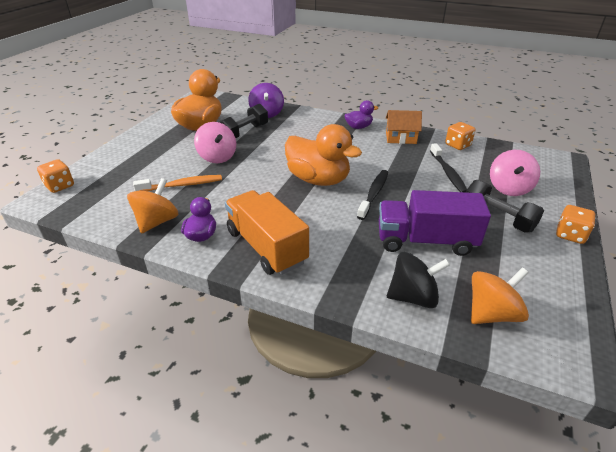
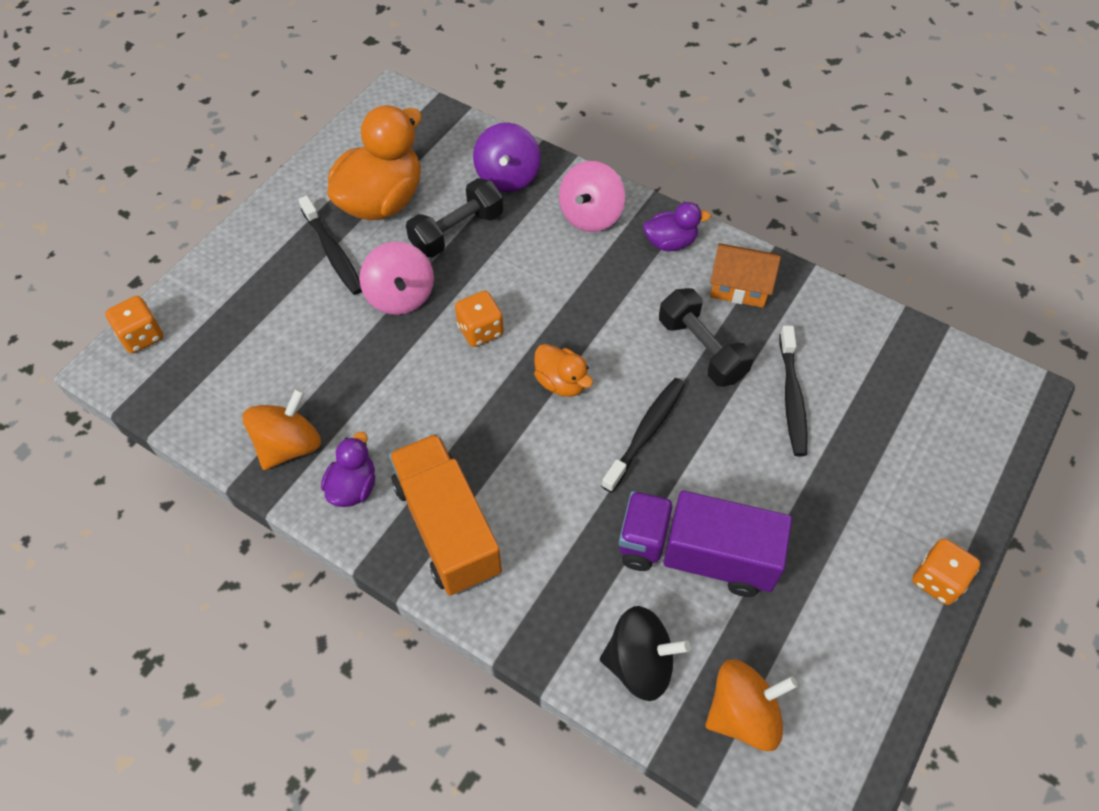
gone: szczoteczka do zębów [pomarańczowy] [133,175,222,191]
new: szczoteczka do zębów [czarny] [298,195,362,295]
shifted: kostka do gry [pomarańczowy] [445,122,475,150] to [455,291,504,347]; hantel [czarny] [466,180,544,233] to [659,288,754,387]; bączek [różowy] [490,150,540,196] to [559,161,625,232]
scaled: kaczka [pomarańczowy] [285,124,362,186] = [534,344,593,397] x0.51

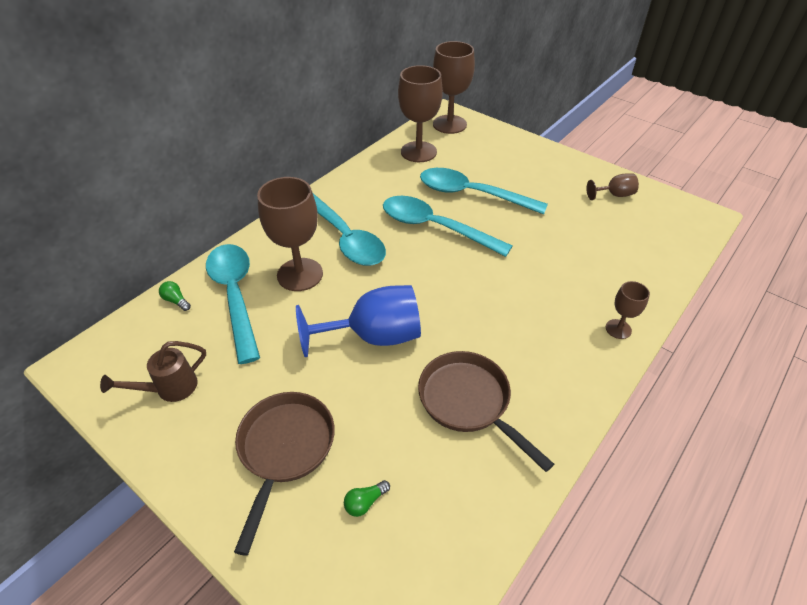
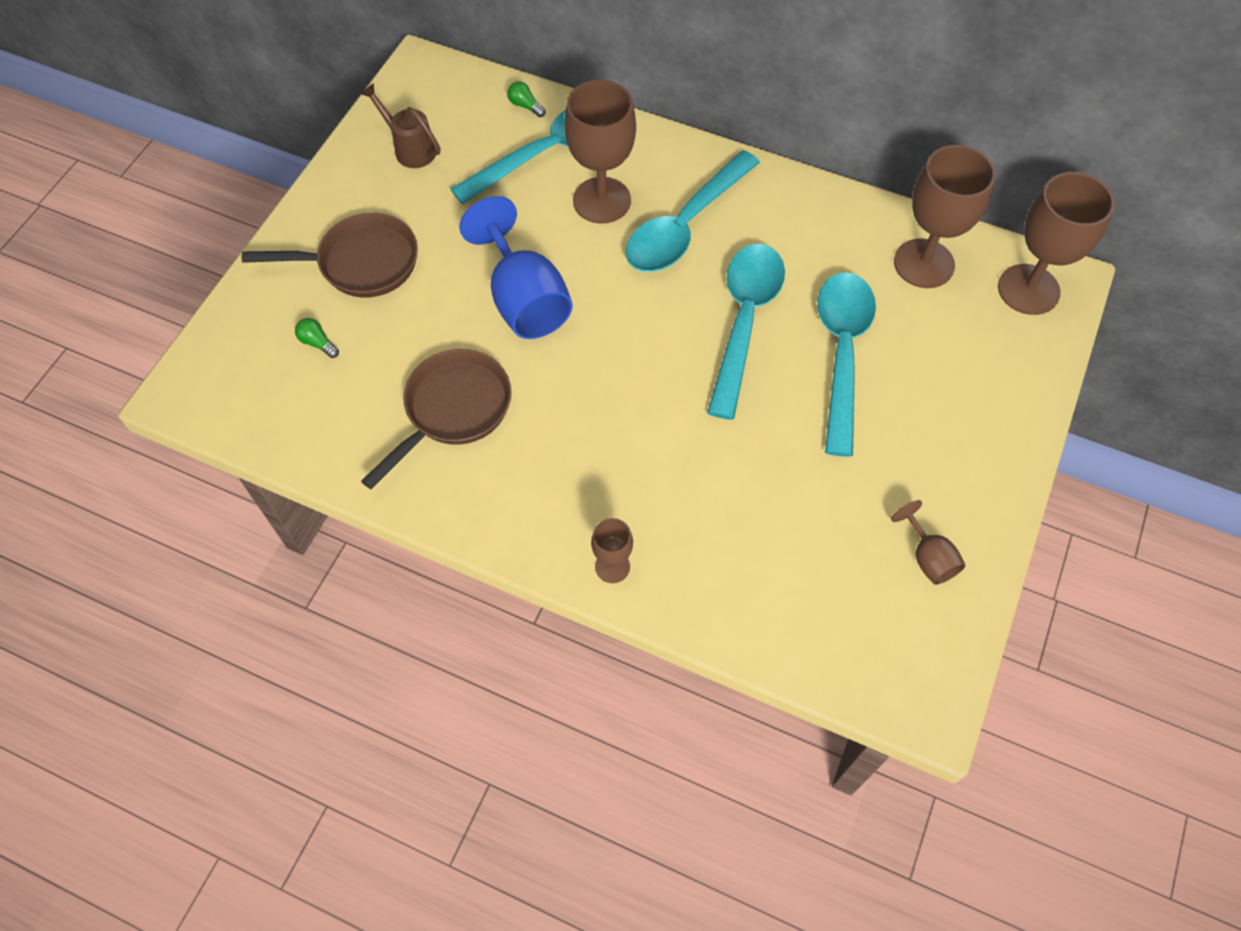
rotated: żarówka [zielony] [159,281,191,311] = [507,81,546,117] 75 degrees counterclockwise

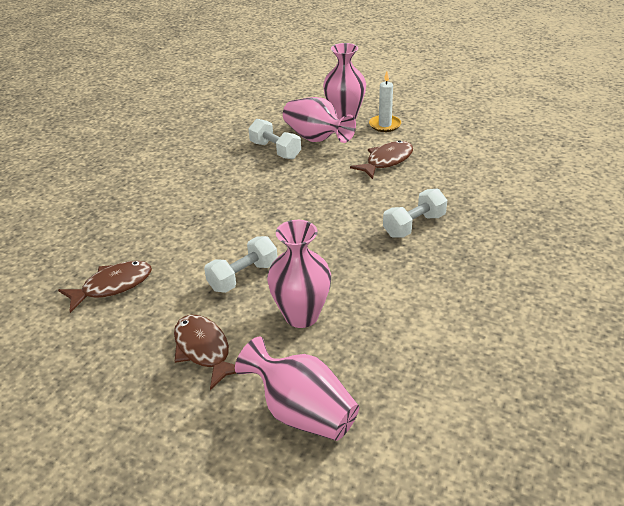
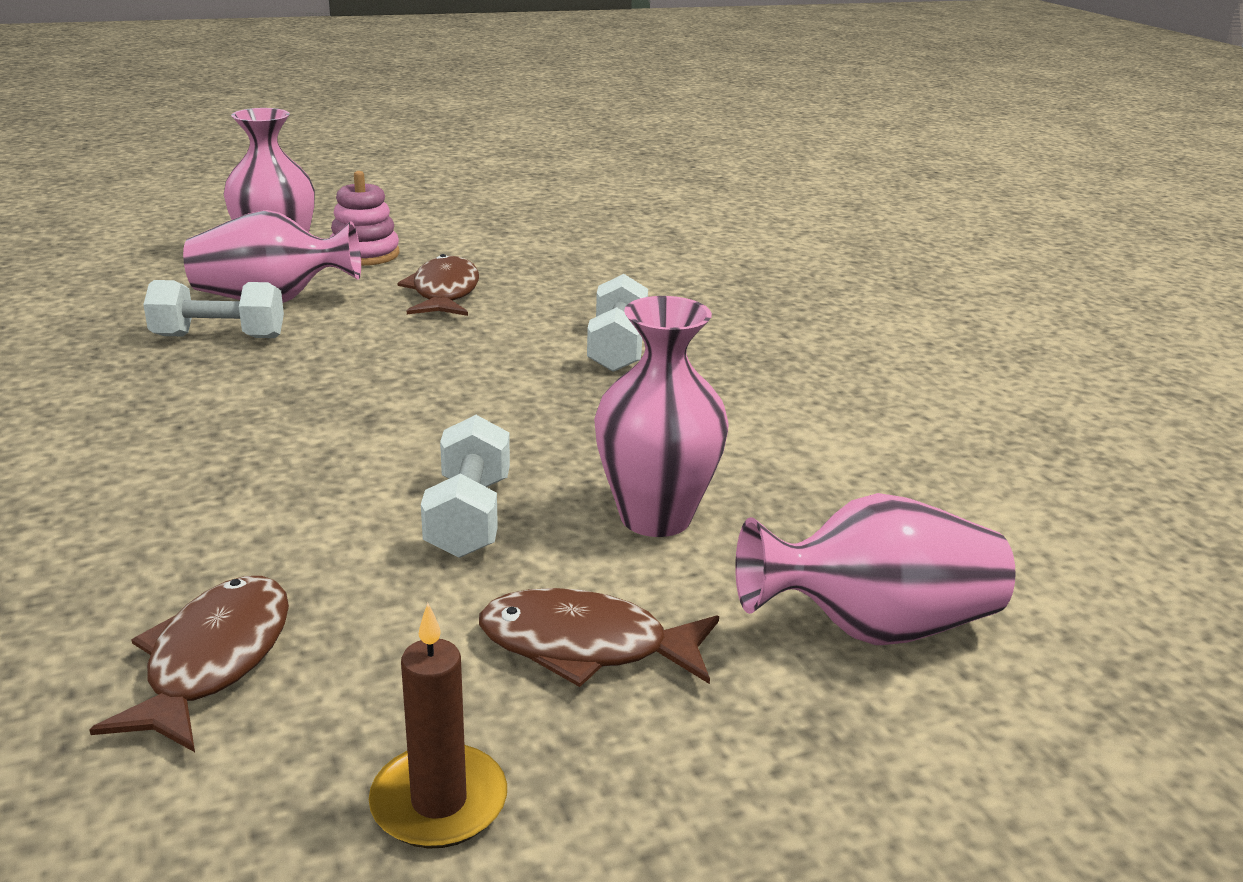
new: świeca [brązowy] [369,603,507,848]
swapped: świeca [biały] [369,72,401,132] to zabawka nakładanka [różowy] [330,171,400,266]

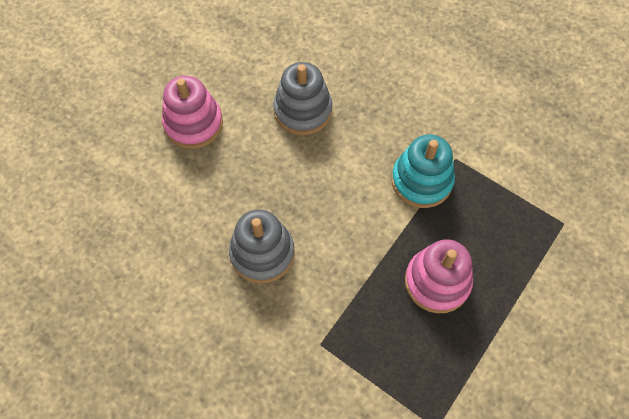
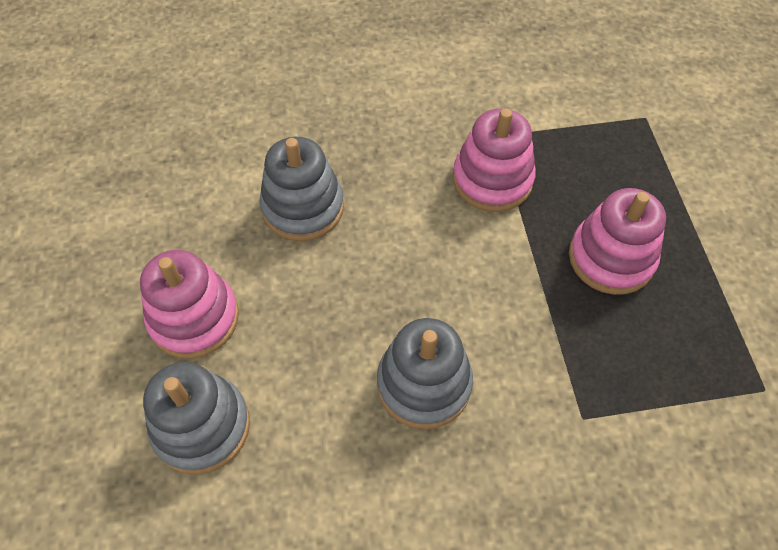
new: zabawka nakładanka [szary] [143,362,250,475]
repainted: zabawka nakładanka [turkusowy] [392,134,455,208] to zabawka nakładanka [różowy] [453,108,536,212]

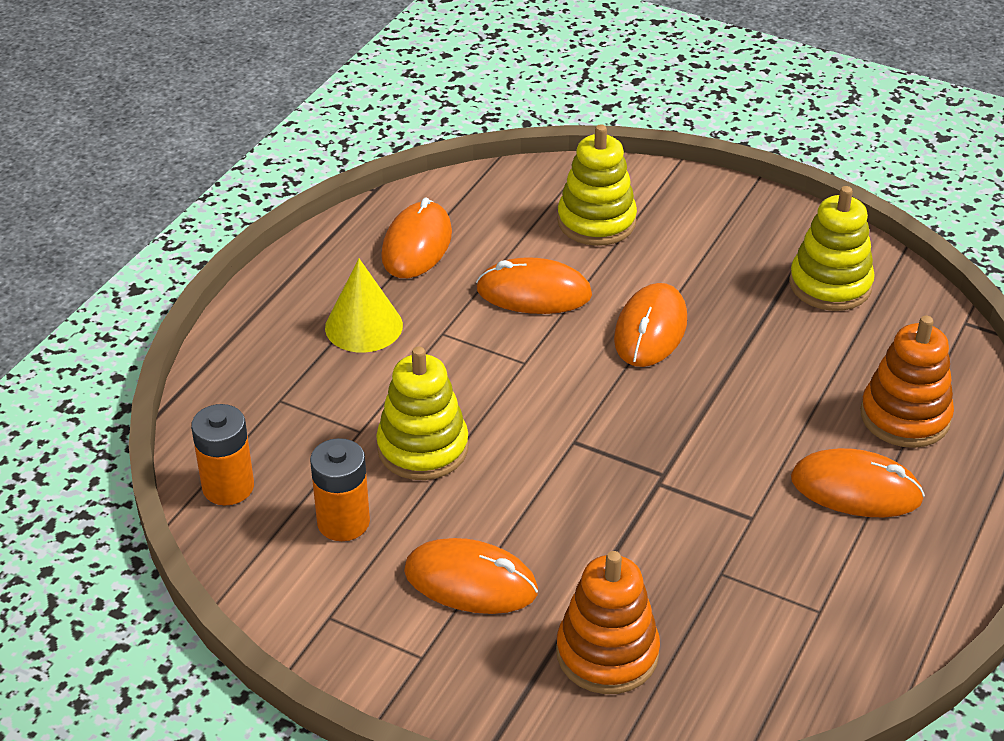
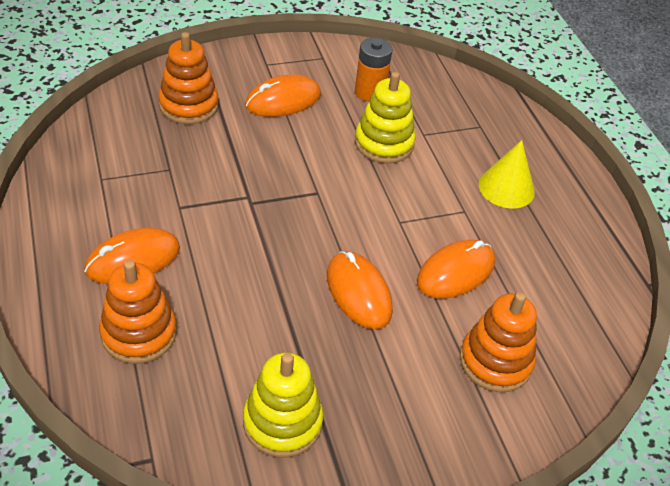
gone: bateria [pomarańczowy] [191,404,254,505]; myszka [pomarańczowy] [381,198,452,278]
repainted: zabawka nakładanka [żółty] [557,124,637,246] to zabawka nakładanka [pomarańczowy] [460,292,537,392]

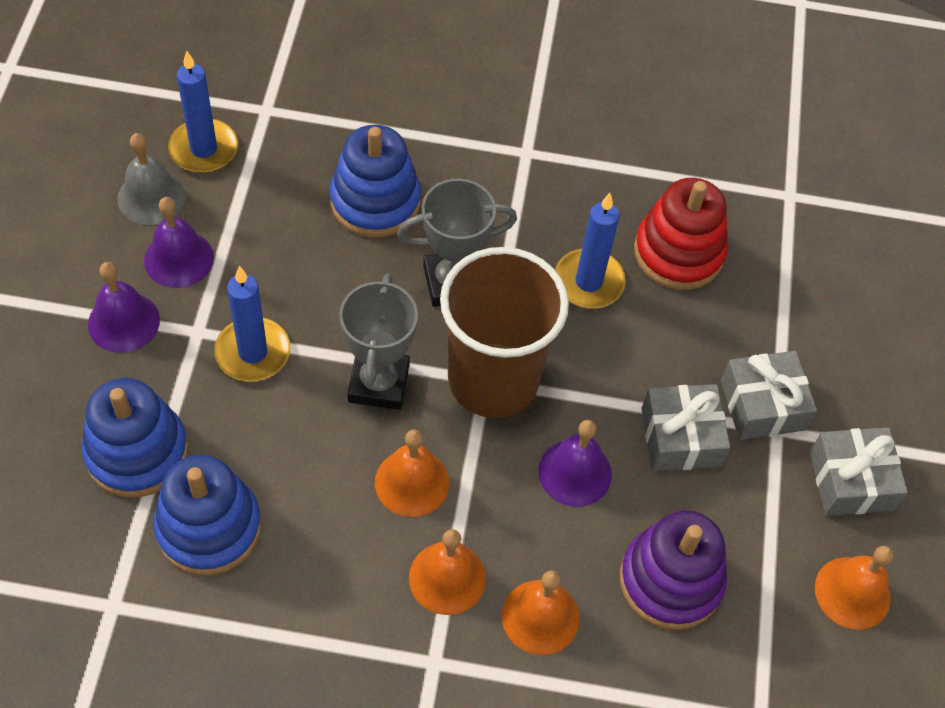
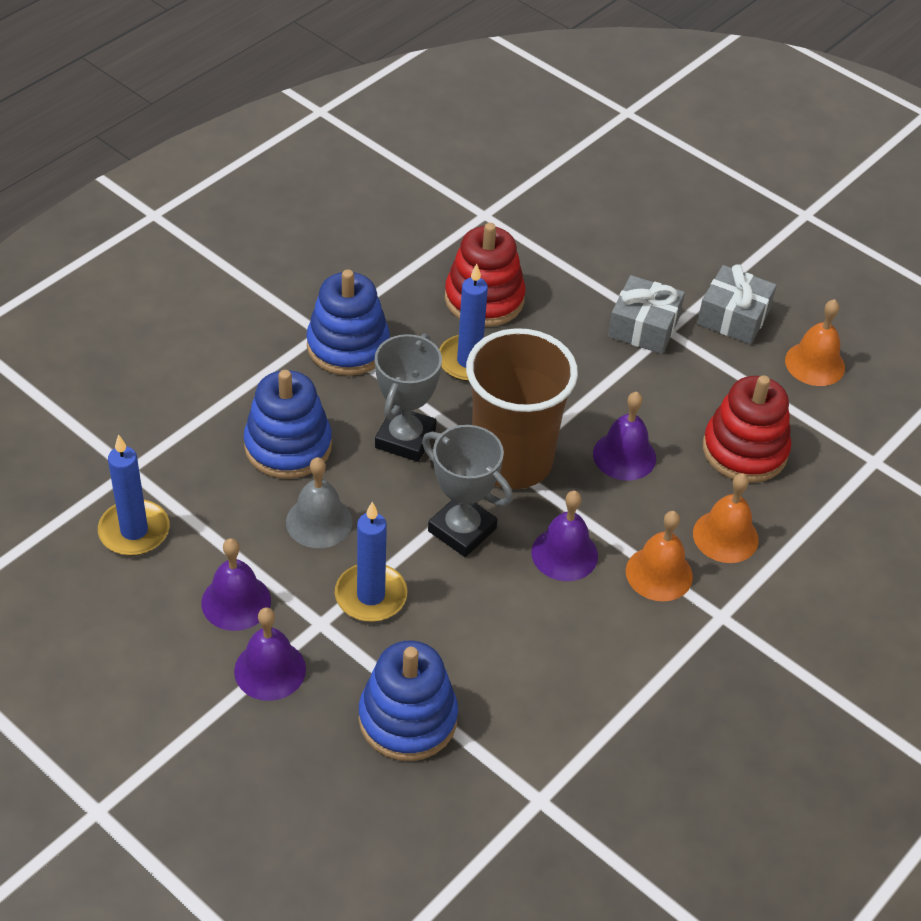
gone: prezent [szary] [642,384,730,471]
shifted: dzwonek [szary] [117,133,185,225] to [286,457,353,548]; zabawka nakładanka [niebieski] [154,455,261,575] to [307,269,390,376]
repainted: dzwonek [pomarańczowy] [375,429,449,517] to dzwonek [fioletowy] [531,491,598,581]; zabawka nakładanka [fioletowy] [620,510,727,630] to zabawka nakładanka [czerwony] [703,375,791,483]

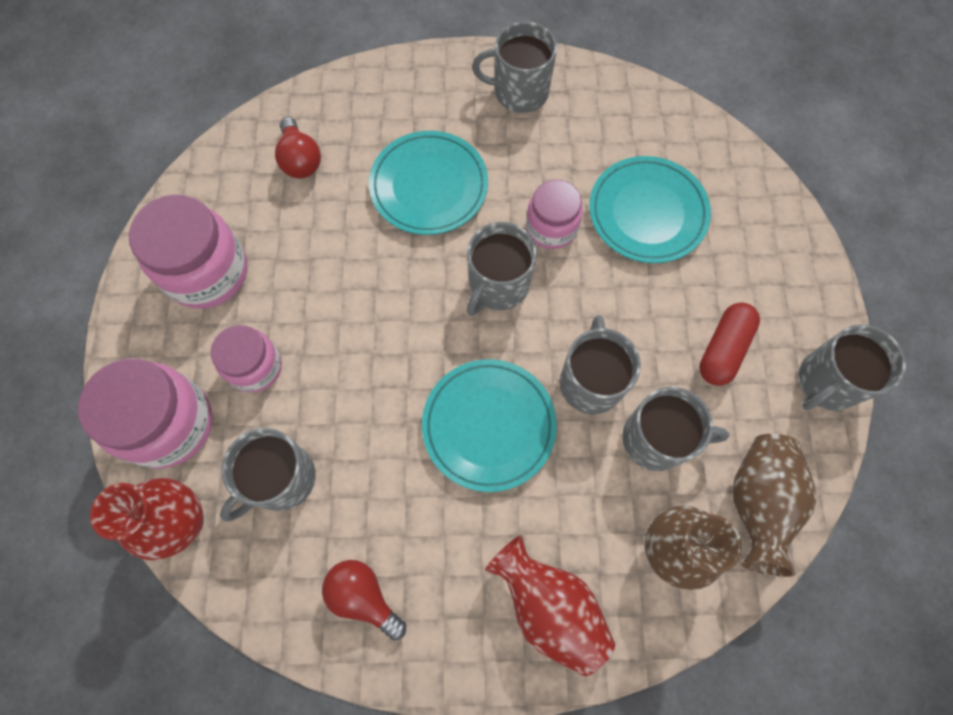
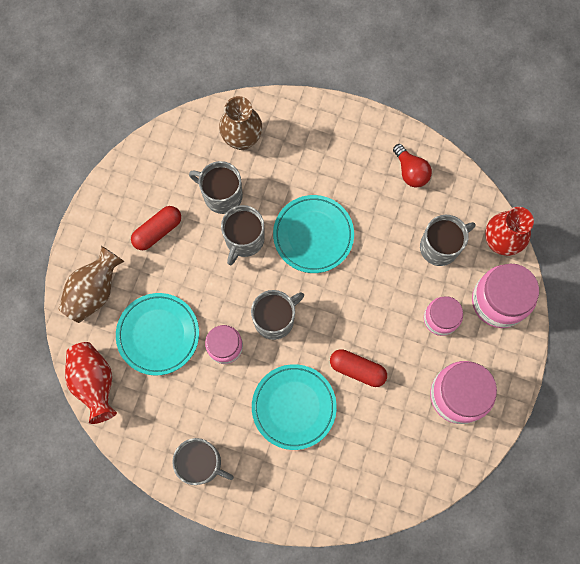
gone: żarówka [czerwony] [275,117,321,178]; kubek [szary] [798,324,906,411]
new: kapsułka [czerwony] [330,349,387,387]
shifted: wazon [czerwony] [485,535,615,676] to [65,342,117,424]; wazon [brązowy] [732,434,816,577] to [58,246,125,323]

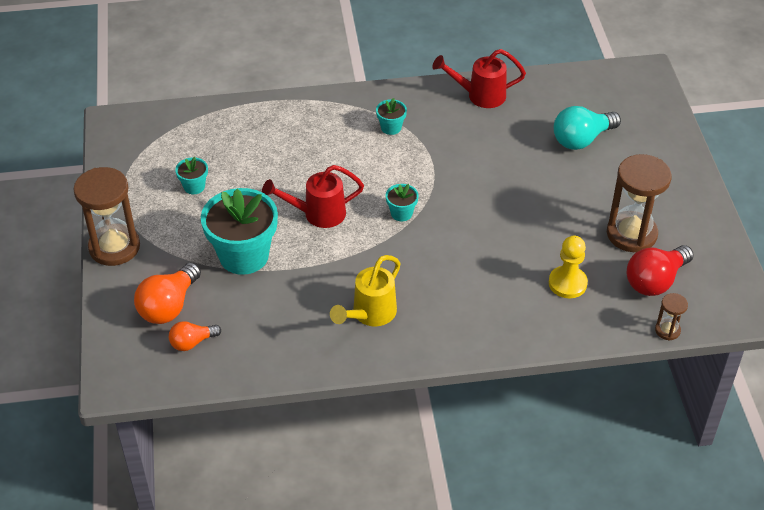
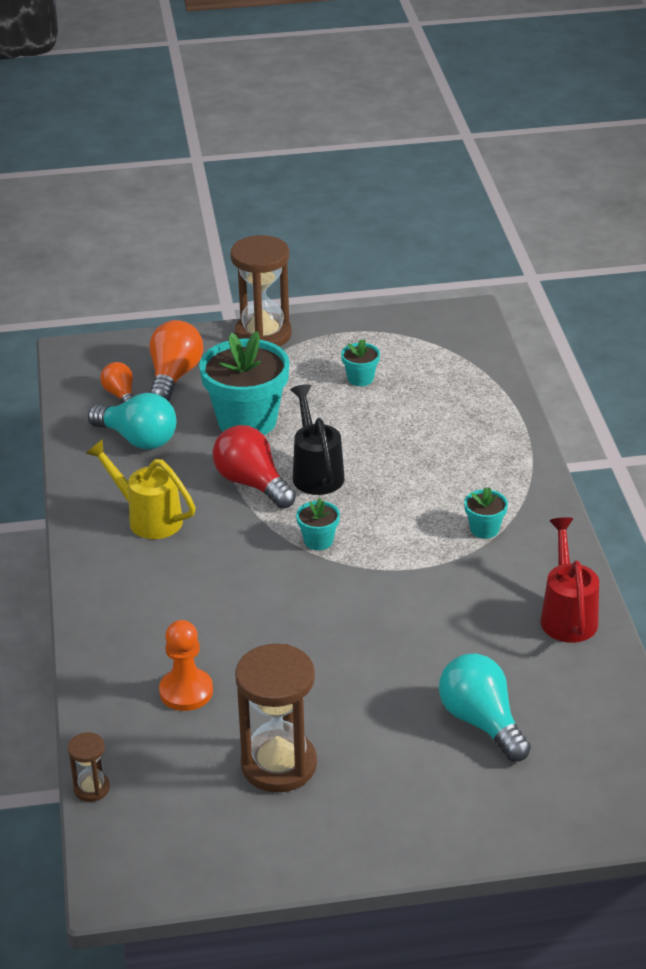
new: żarówka [turkusowy] [88,393,176,449]
shifted: żarówka [czerwony] [627,245,694,296] to [213,425,296,509]
repainted: konewka [czerwony] [262,165,364,228] to konewka [czarny] [290,384,345,495]; pionek [żółty] [549,236,588,298] to pionek [pomarańczowy] [159,620,213,711]
rotated: żarówka [pomarańczowy] [134,262,201,324] = [149,320,203,401] 75 degrees clockwise

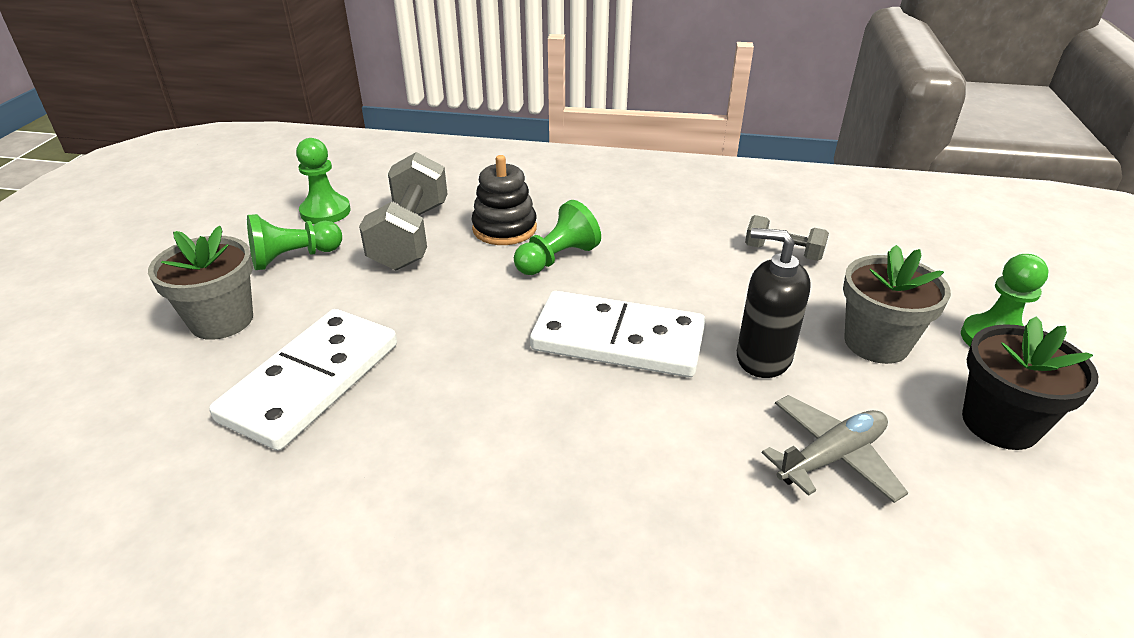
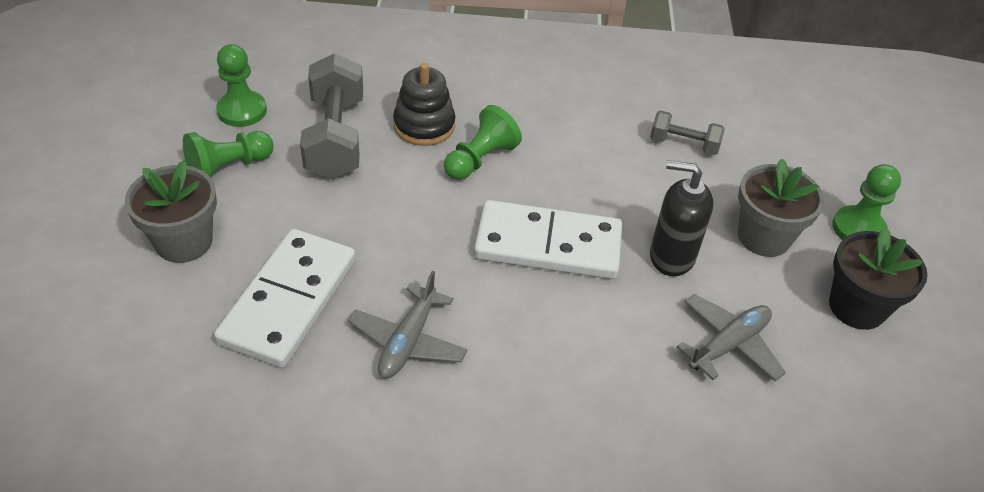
new: samolot [szary] [348,271,468,378]

